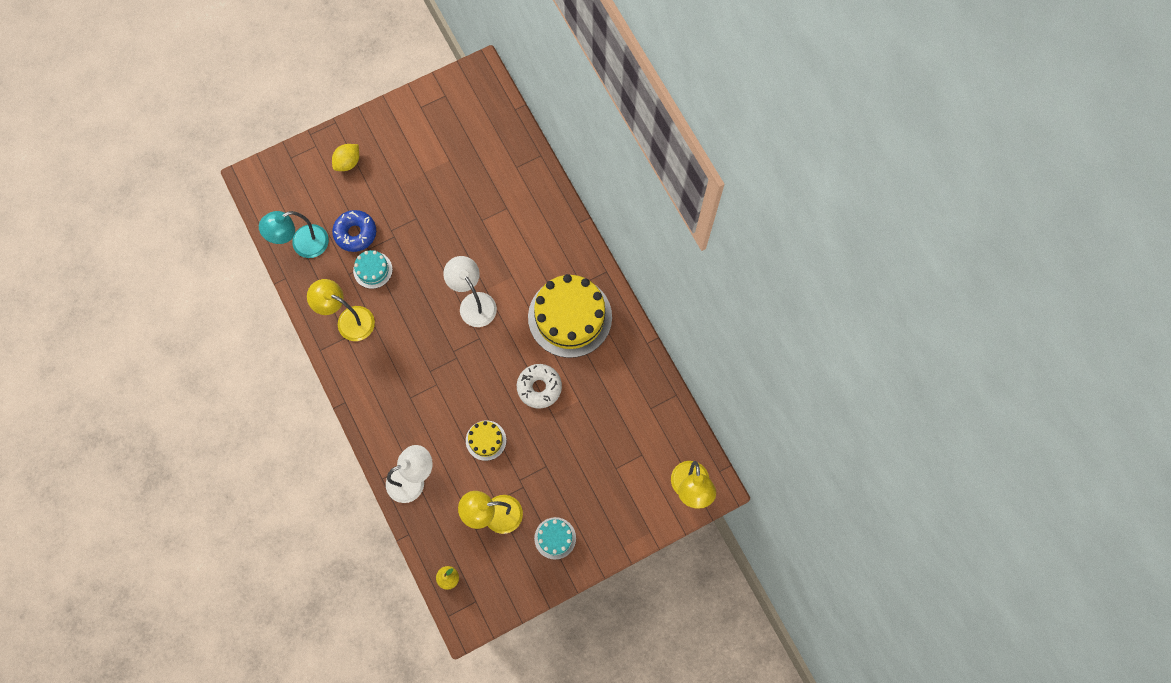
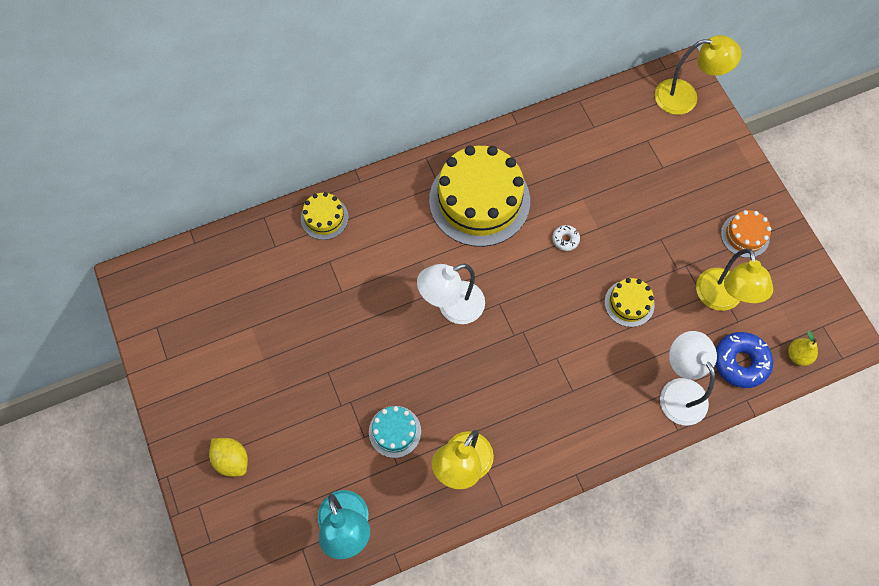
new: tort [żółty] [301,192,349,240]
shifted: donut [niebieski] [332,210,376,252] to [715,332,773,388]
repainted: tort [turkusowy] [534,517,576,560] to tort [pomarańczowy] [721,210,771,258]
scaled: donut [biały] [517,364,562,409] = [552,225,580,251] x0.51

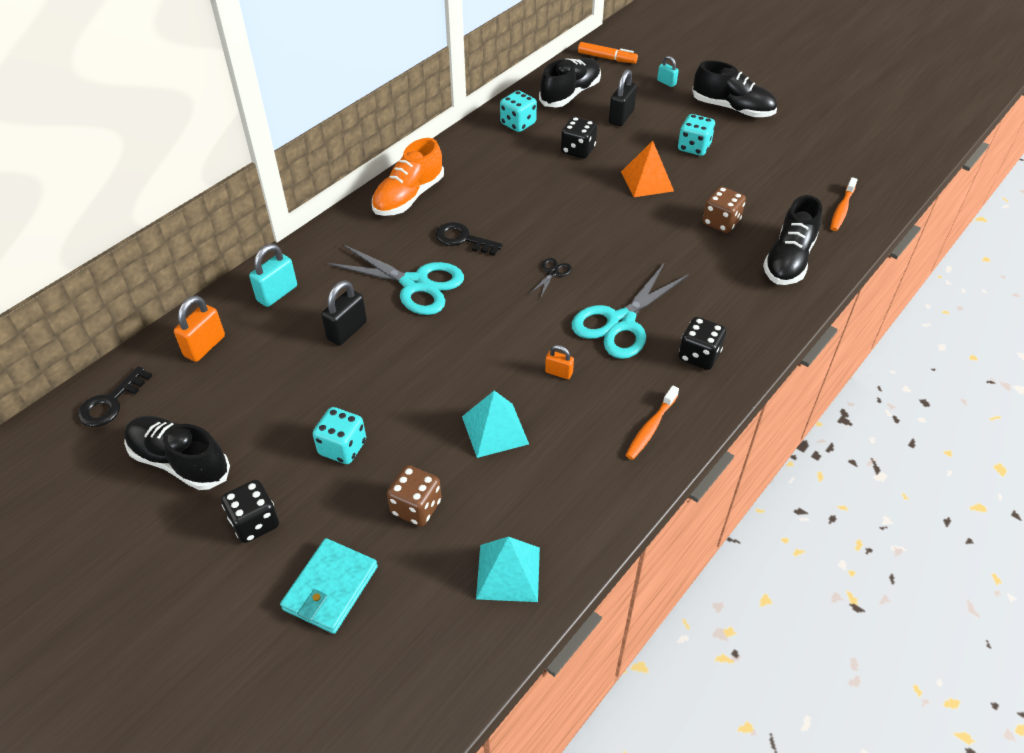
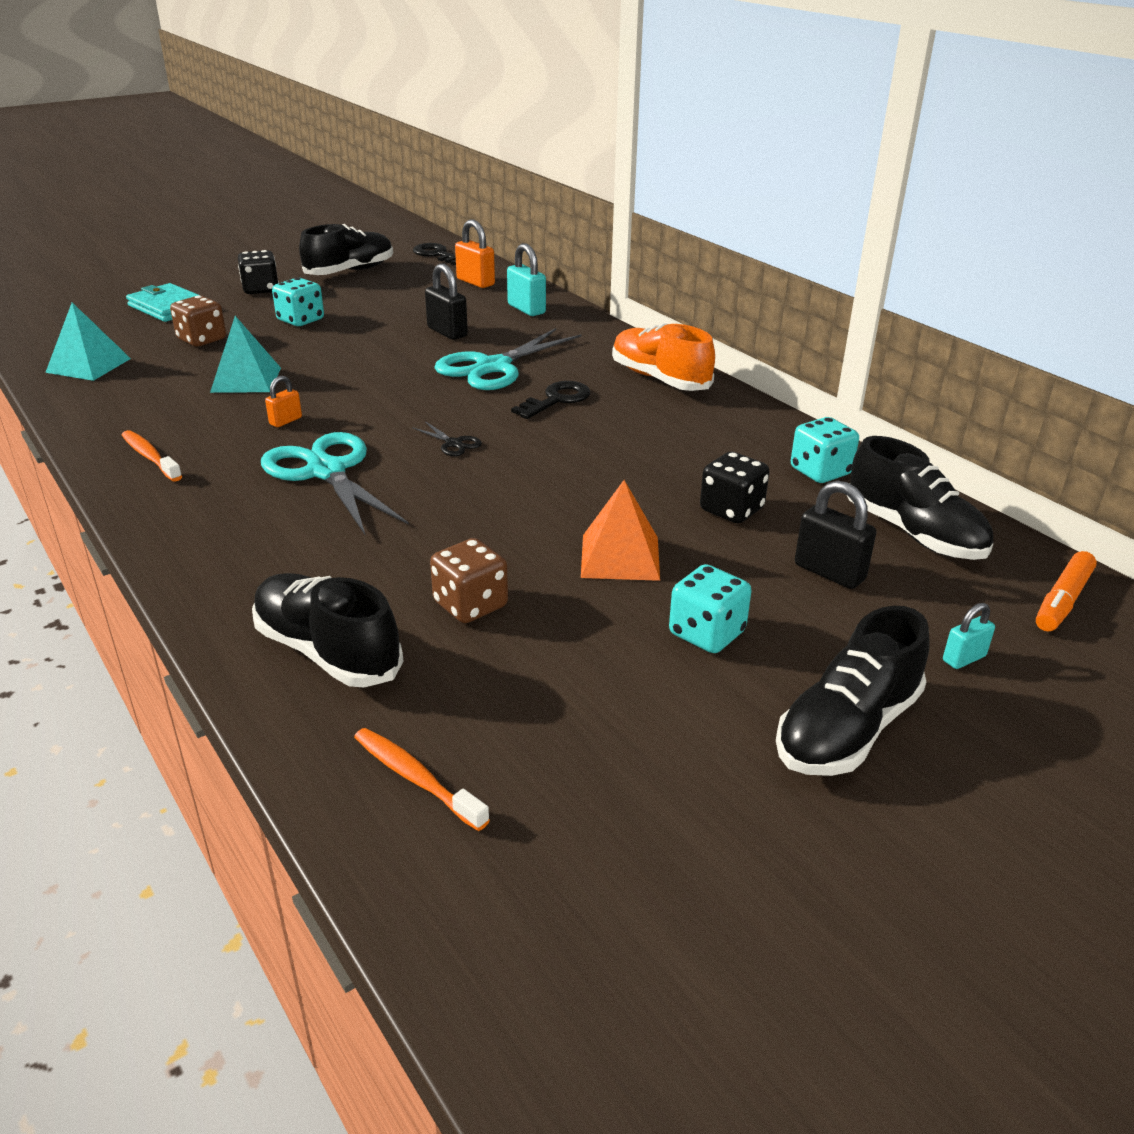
gone: kostka do gry [czarny] [679,317,726,370]

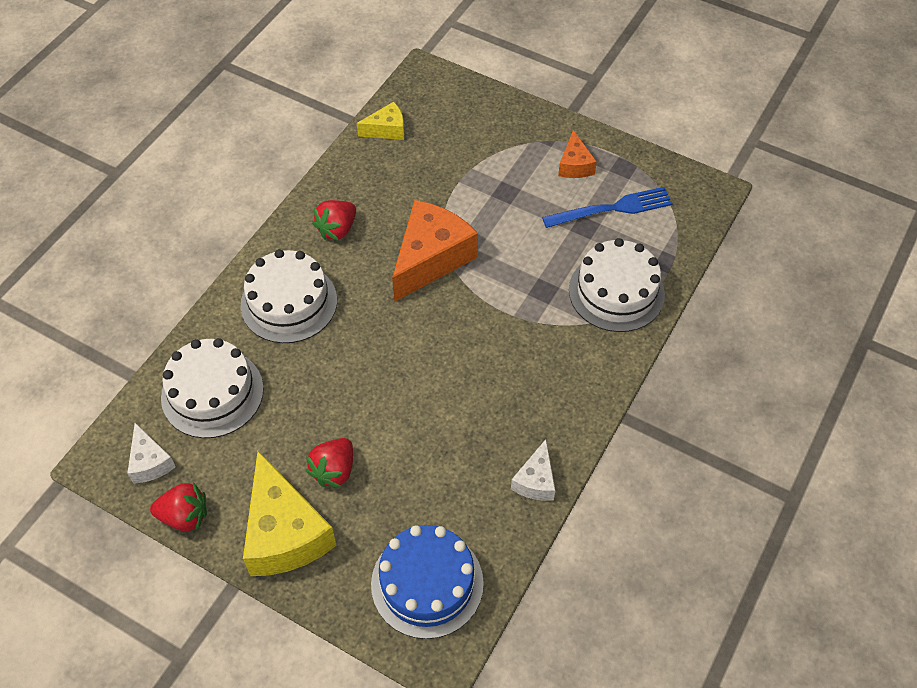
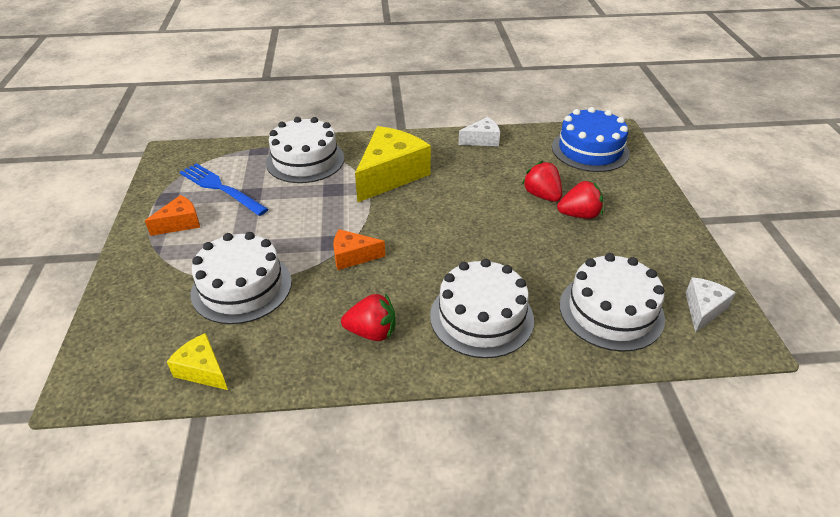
new: tort [biały] [191,232,292,324]
shifted: truskawka [czerwony] [150,482,207,531] to [522,161,562,202]; ser [żółty] [243,451,337,576] to [355,126,431,203]
scaled: ser [pomarańczowy] [392,200,478,302] = [333,229,385,270] x0.51

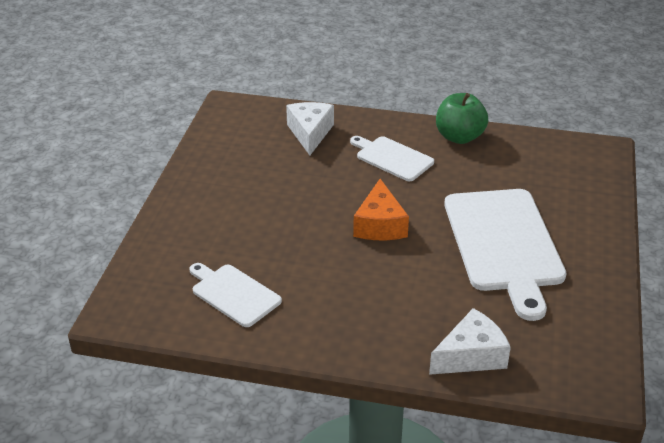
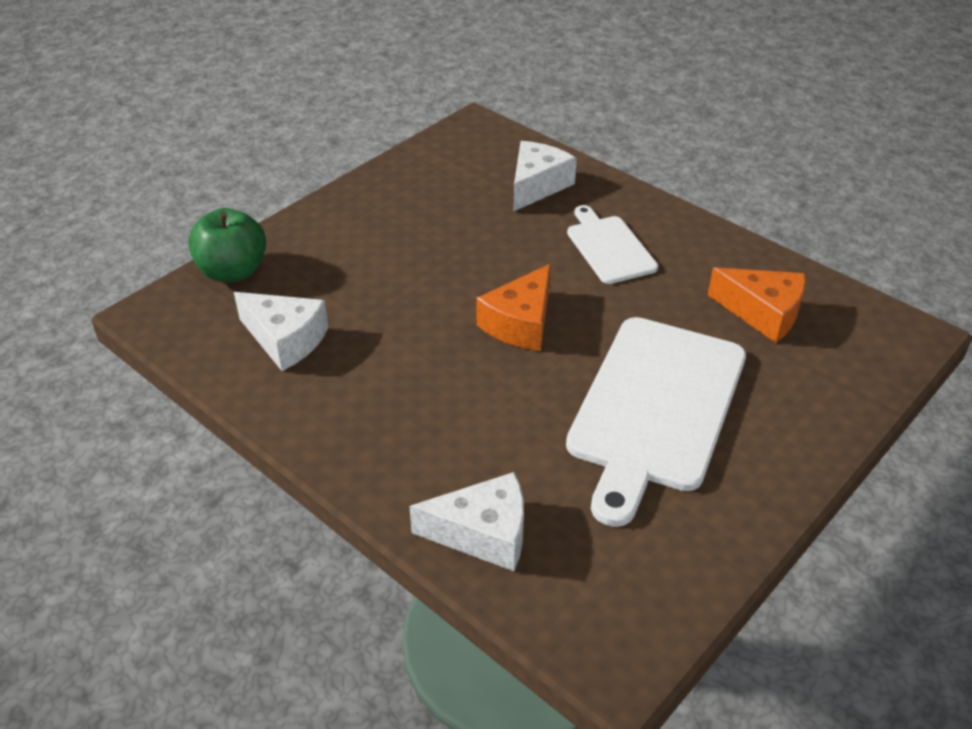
new: ser [pomarańczowy] [708,267,806,343]
shifted: jabłko [zielony] [436,93,488,144] to [188,208,266,282]
swapped: deska do krojenia [biały] [189,263,282,327] to ser [biały] [234,292,329,371]

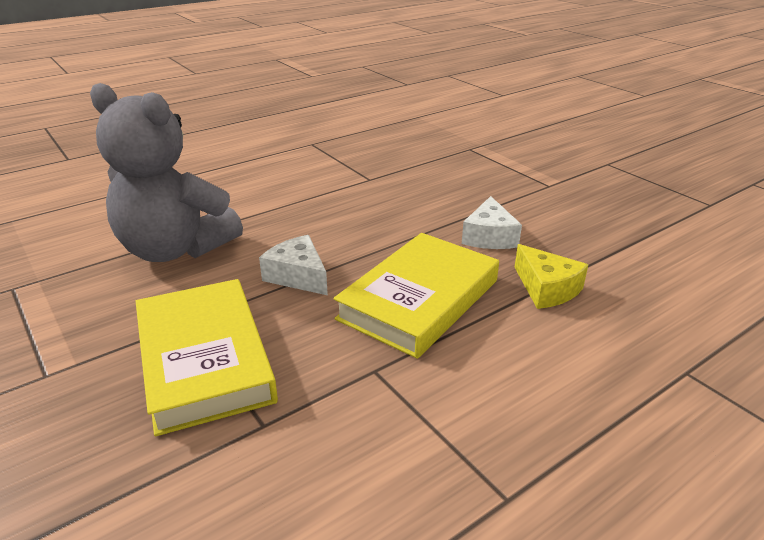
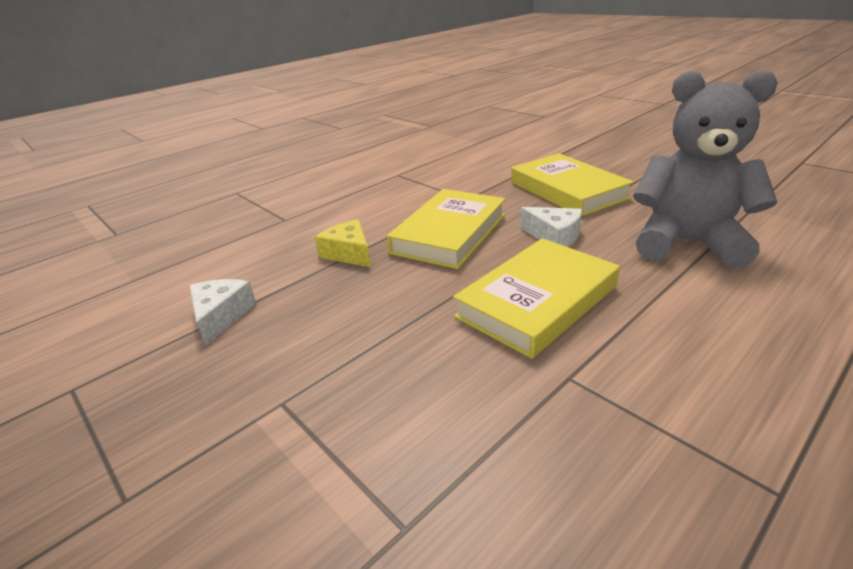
new: książka [żółty] [453,238,620,359]
shifted: ser [biały] [462,196,522,249] to [189,279,256,345]

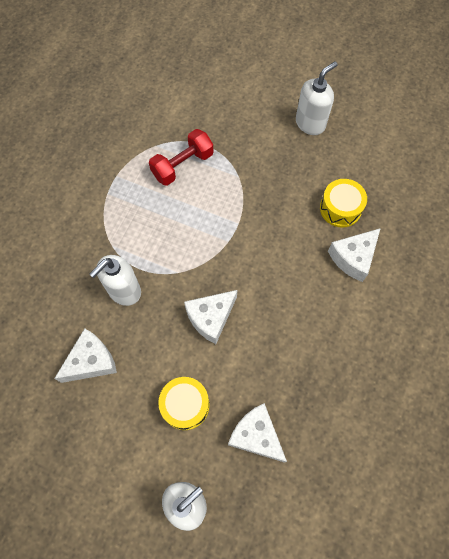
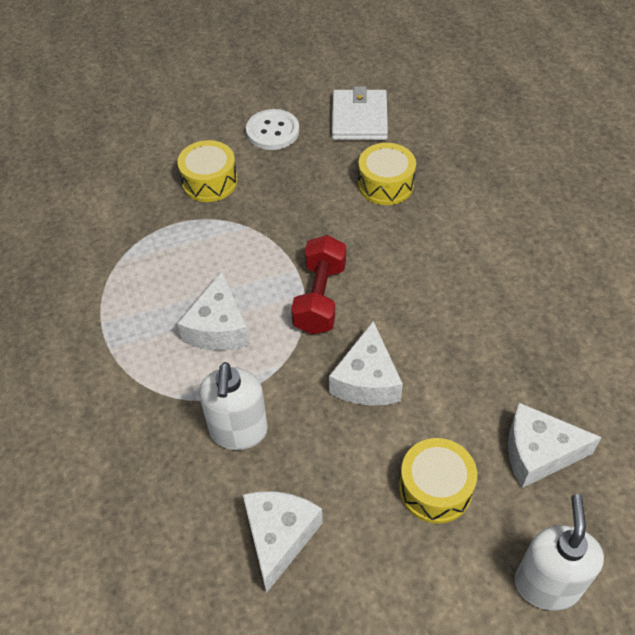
new: bęben [żółty] [178,140,237,202]; portfel [biały] [332,87,388,140]
shifted: hantel [czerwony] [149,129,213,186] to [291,235,346,334]; ser [biały] [328,228,381,282] to [177,271,250,350]
swapped: dozownik mydła [biały] [296,61,338,135] to guzik [biały] [246,109,299,150]

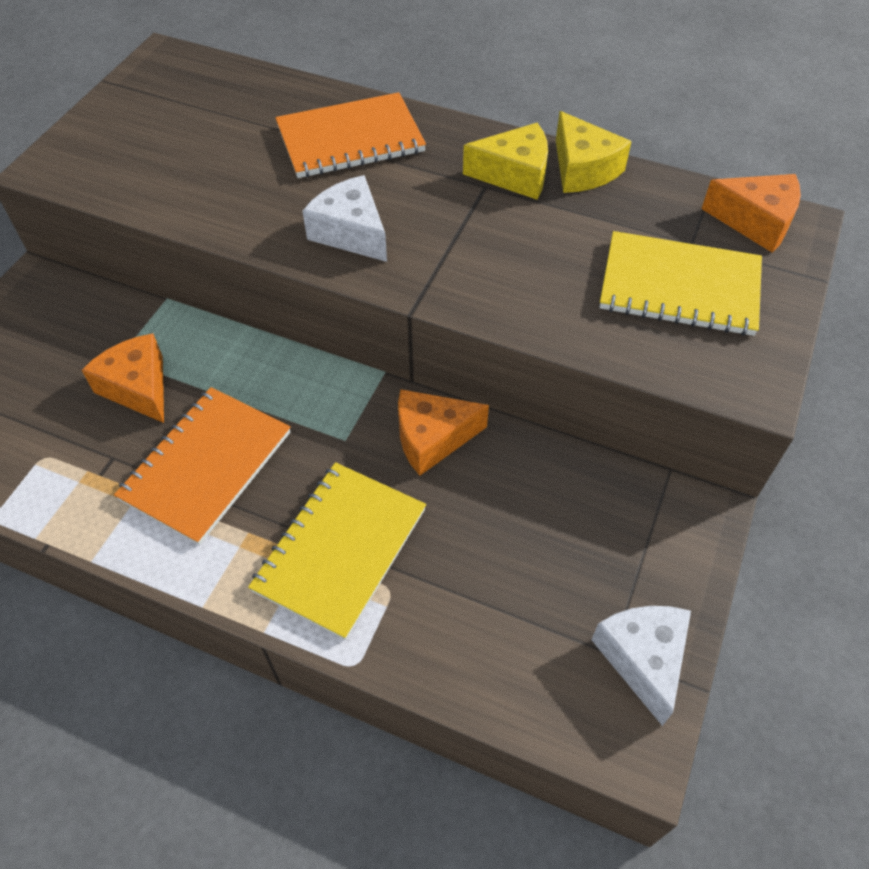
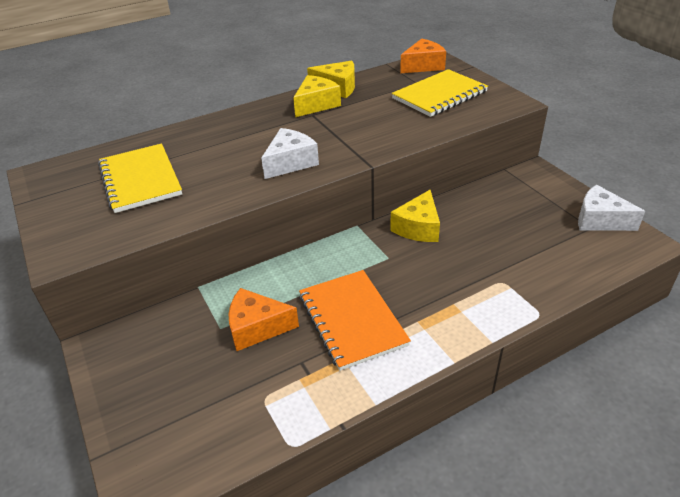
gone: zeszyt [pomarańczowy] [275,92,426,178]
shifted: zeszyt [żółty] [248,462,426,640] to [98,143,182,213]
repainted: ser [pomarańczowy] [398,389,489,476] to ser [żółty] [390,190,440,242]
rotated: ser [biały] [303,175,387,262] = [261,128,319,179] 135 degrees clockwise

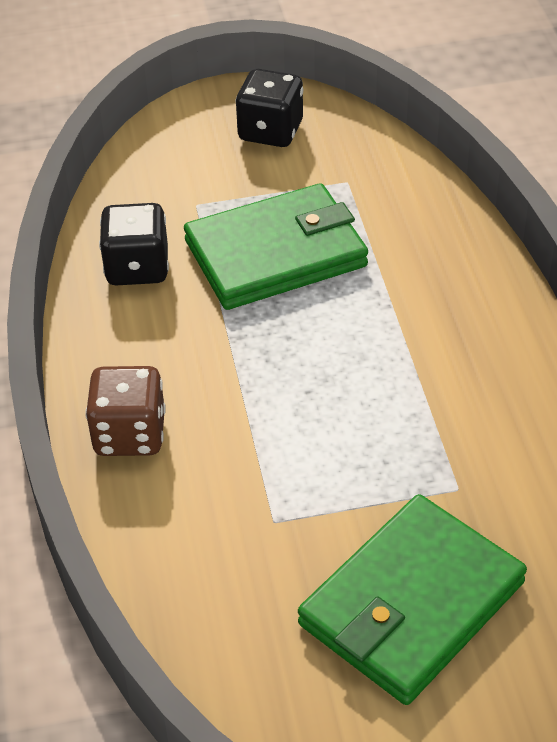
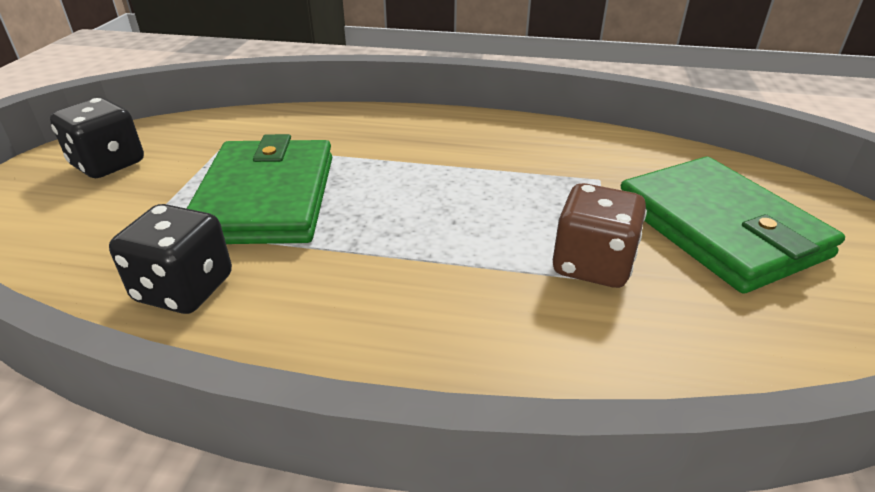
shifted: kostka do gry [brązowy] [85,366,166,456] to [553,183,647,288]

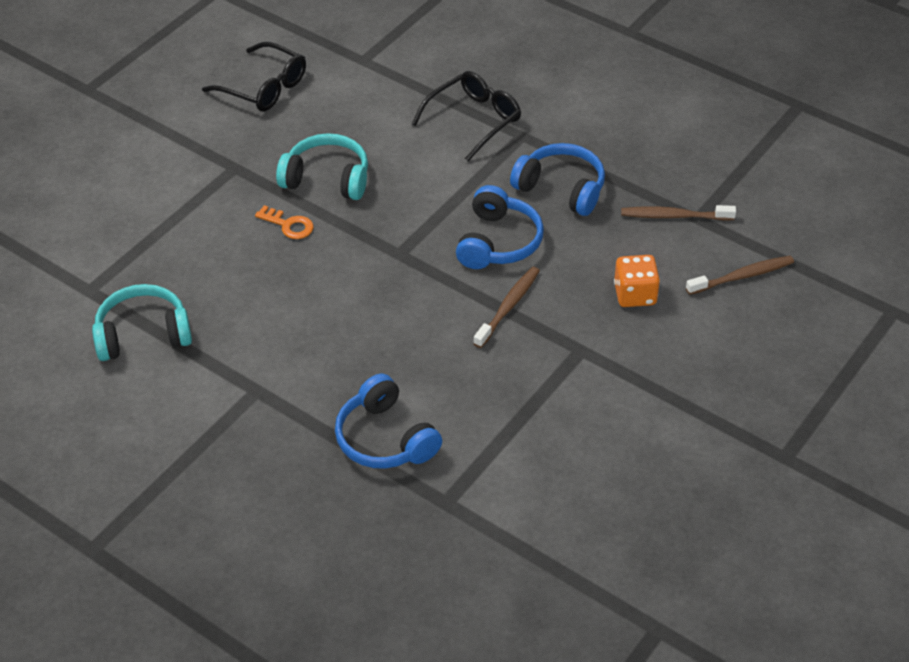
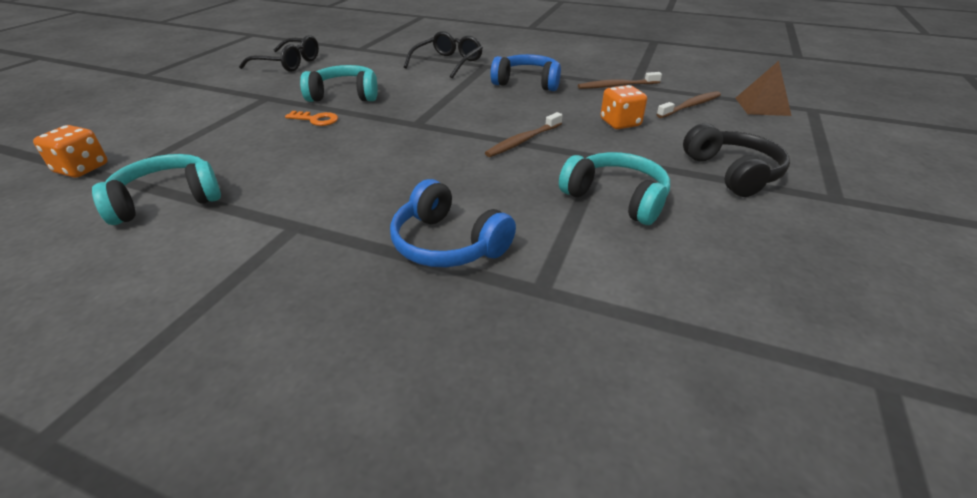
gone: słuchawki [niebieski] [456,185,544,269]
new: kostka do gry [pomarańczowy] [33,125,108,178]; słuchawki [turkusowy] [559,152,670,225]; słuchawki [czarny] [683,123,790,197]; piramida [brązowy] [735,61,792,116]
rotated: szczoteczka do zębów [brązowy] [473,267,540,348] = [485,112,562,157] 150 degrees counterclockwise

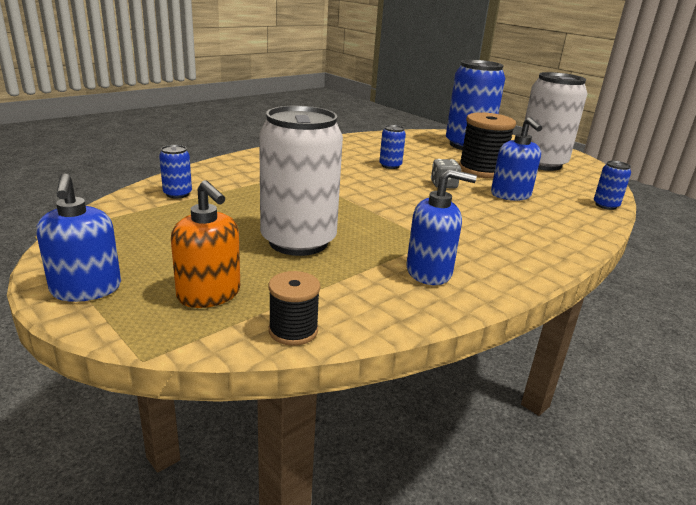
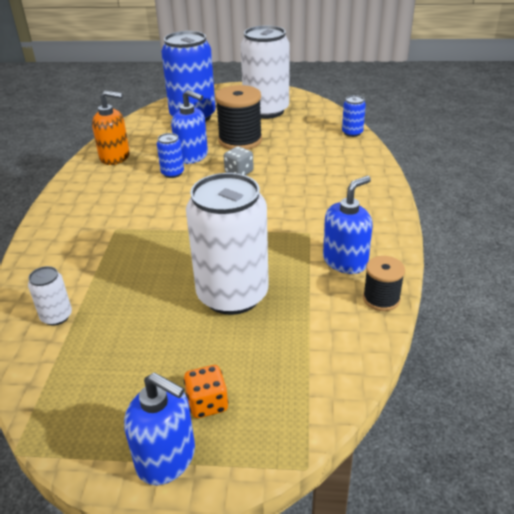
new: kostka do gry [pomarańczowy] [184,365,228,418]
shifted: dozownik mydła [pomarańczowy] [171,180,240,308] to [92,91,130,165]; szpulka [czarny] [269,271,320,346] to [363,256,405,311]; dozownik mydła [niebieski] [491,117,542,201] to [171,90,208,164]
repainted: puszka [niebieski] [159,145,192,199] to puszka [biały] [28,266,72,325]

